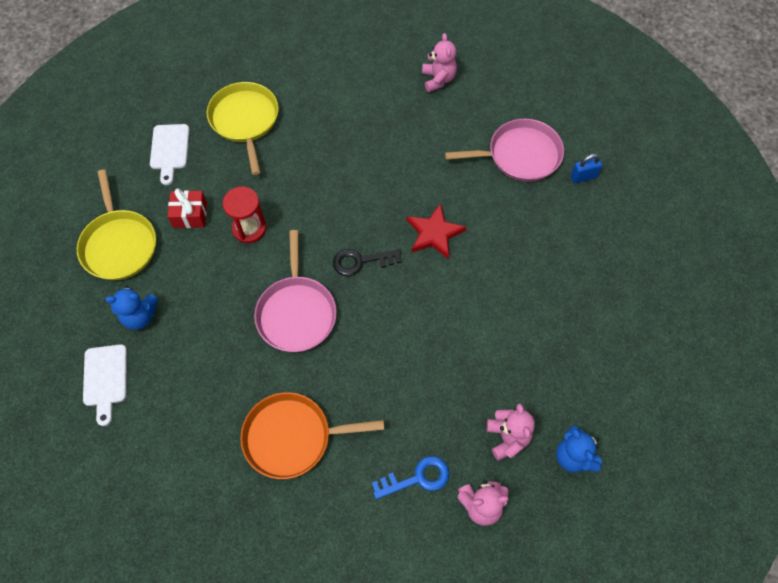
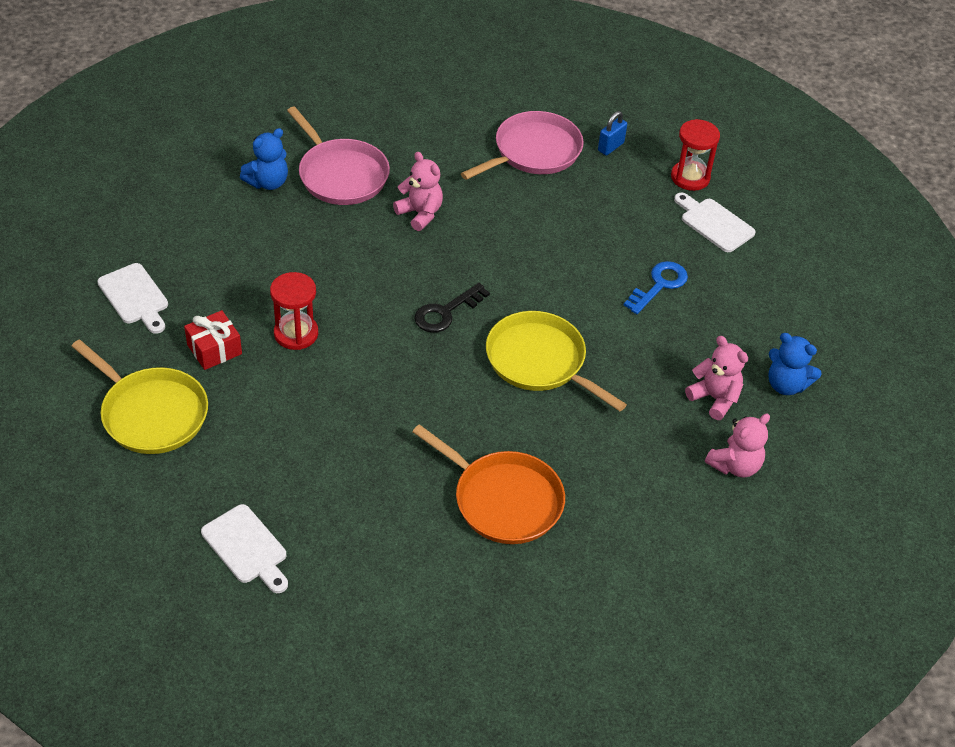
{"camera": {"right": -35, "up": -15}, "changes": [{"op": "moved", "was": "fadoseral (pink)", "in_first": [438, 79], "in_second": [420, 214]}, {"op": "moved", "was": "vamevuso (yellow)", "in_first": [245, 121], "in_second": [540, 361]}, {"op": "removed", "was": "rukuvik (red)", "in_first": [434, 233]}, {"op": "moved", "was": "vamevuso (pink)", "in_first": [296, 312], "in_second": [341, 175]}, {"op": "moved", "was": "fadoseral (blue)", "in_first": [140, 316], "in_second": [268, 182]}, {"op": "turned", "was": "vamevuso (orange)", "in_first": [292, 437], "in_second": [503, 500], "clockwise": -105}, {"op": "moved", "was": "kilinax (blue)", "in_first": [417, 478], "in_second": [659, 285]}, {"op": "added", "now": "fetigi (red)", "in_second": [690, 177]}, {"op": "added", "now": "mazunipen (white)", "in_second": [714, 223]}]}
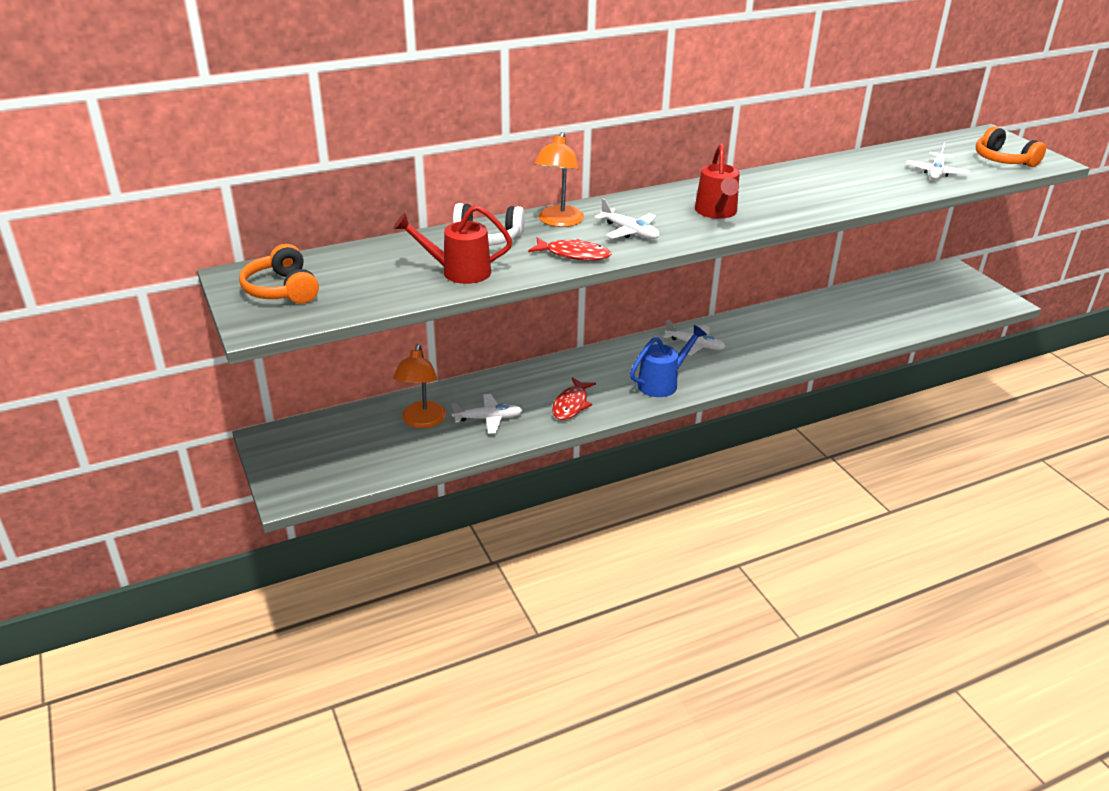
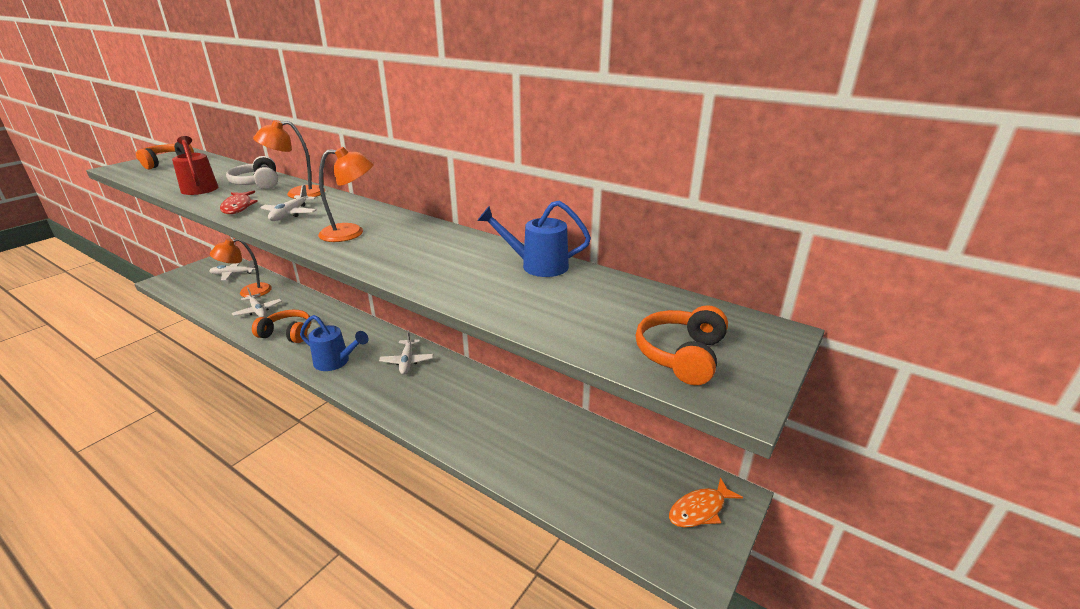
{"camera": {"right": 60, "up": -5}, "changes": [{"op": "moved", "was": "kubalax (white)", "in_first": [936, 172], "in_second": [233, 274]}, {"op": "replaced", "was": "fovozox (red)", "now": "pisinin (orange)", "in_first": [716, 212], "in_second": [351, 233]}, {"op": "replaced", "was": "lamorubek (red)", "now": "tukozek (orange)", "in_first": [571, 405], "in_second": [287, 334]}, {"op": "added", "now": "fovozox (blue)", "in_second": [537, 265]}, {"op": "added", "now": "lamorubek (orange)", "in_second": [700, 510]}]}
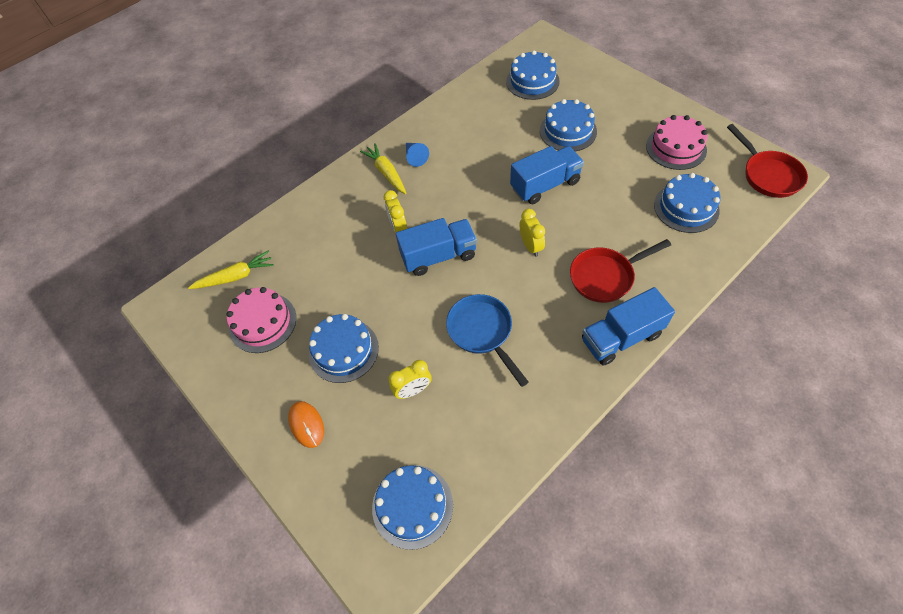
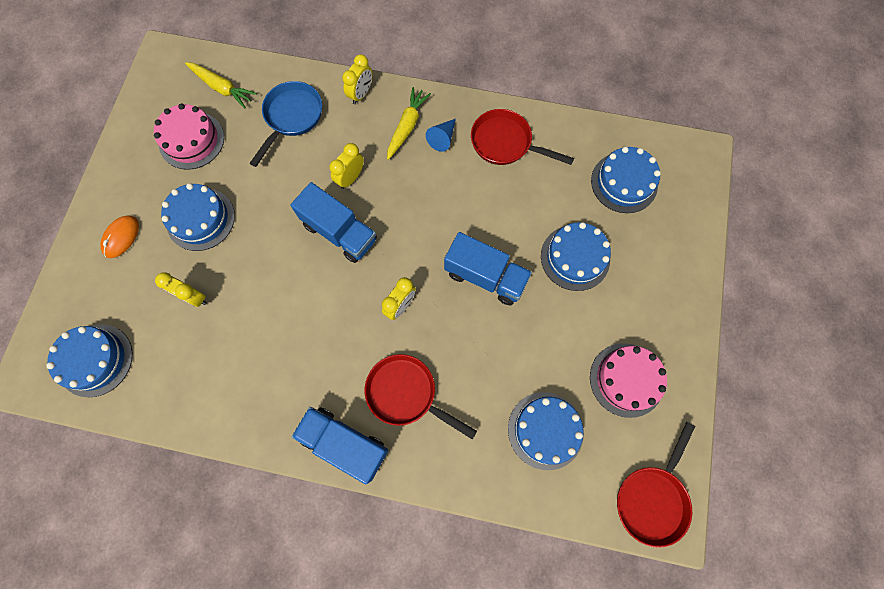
{"camera": {"right": 50, "up": 15}, "changes": [{"op": "moved", "was": "vamevuso (blue)", "in_first": [482, 332], "in_second": [291, 117]}, {"op": "added", "now": "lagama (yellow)", "in_second": [361, 94]}, {"op": "added", "now": "vamevuso (red)", "in_second": [505, 143]}]}
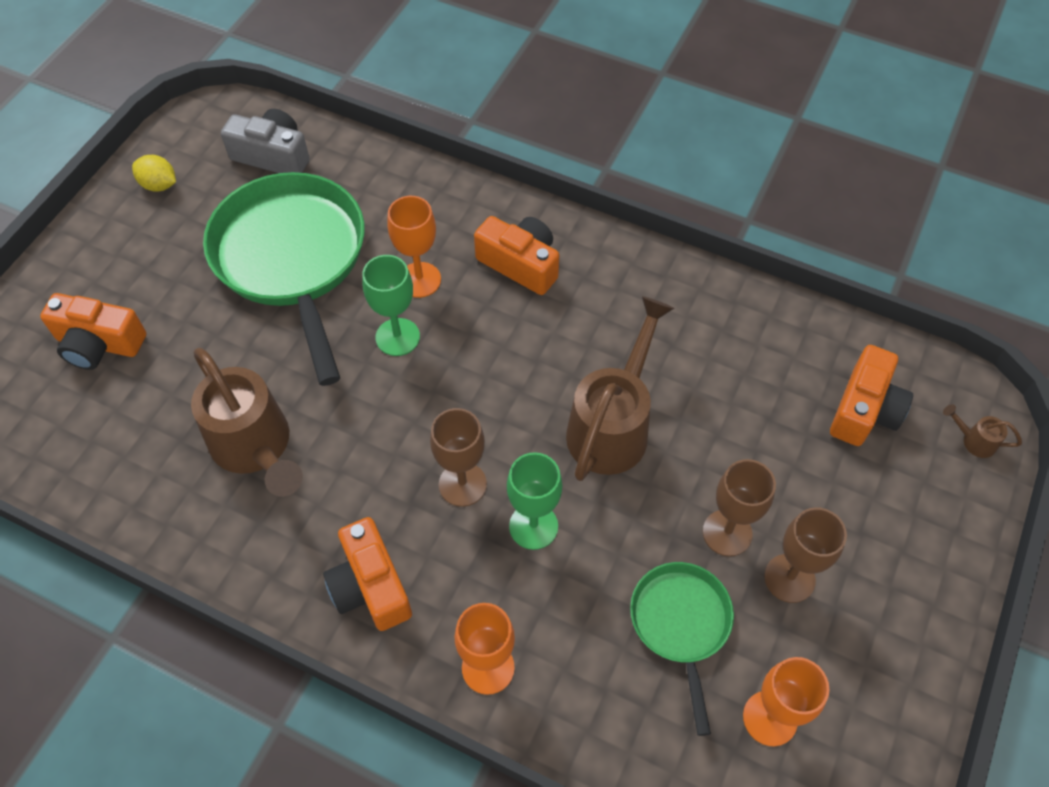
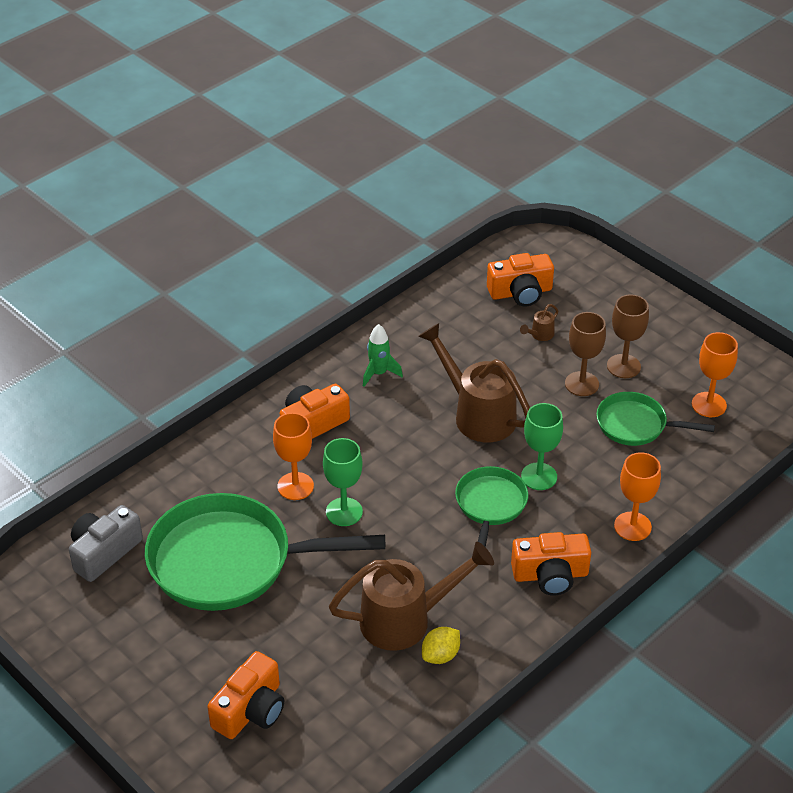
{"camera": {"right": -70, "up": -15}, "changes": [{"op": "moved", "was": "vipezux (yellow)", "in_first": [159, 185], "in_second": [440, 655]}, {"op": "turned", "was": "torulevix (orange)", "in_first": [864, 410], "in_second": [520, 292], "clockwise": 120}, {"op": "moved", "was": "fovozox (brown)", "in_first": [974, 441], "in_second": [540, 335]}, {"op": "replaced", "was": "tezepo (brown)", "now": "vamevuso (green)", "in_first": [462, 484], "in_second": [490, 505]}, {"op": "added", "now": "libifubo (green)", "in_second": [379, 373]}]}
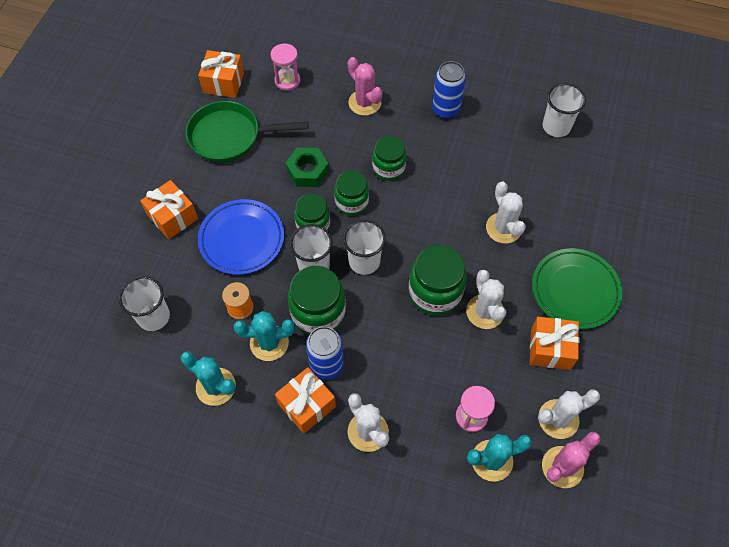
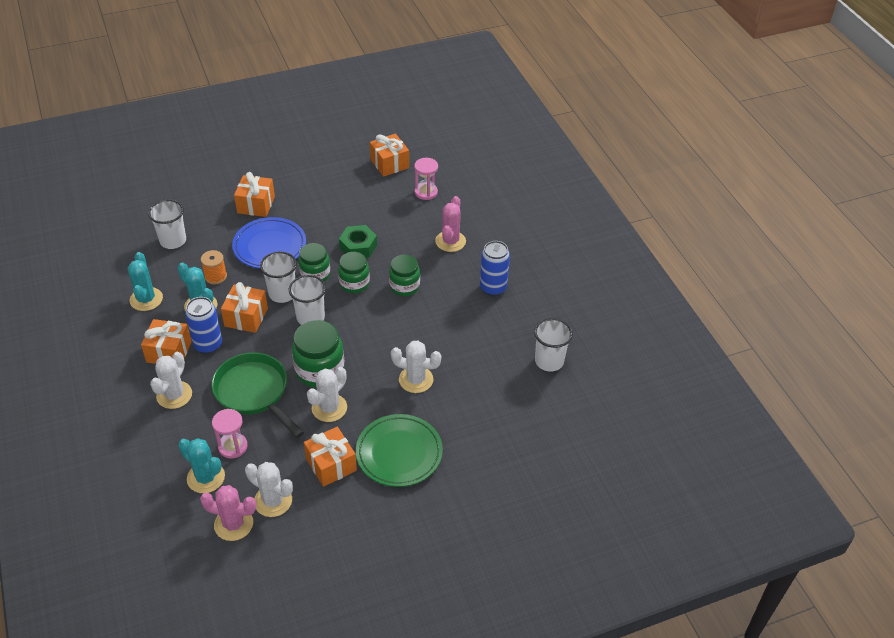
{"camera": {"right": 50, "up": -15}, "changes": [{"op": "moved", "was": "vamevuso (green)", "in_first": [230, 136], "in_second": [254, 392]}, {"op": "turned", "was": "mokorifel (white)", "in_first": [503, 228], "in_second": [416, 380], "clockwise": 75}, {"op": "replaced", "was": "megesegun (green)", "now": "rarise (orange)", "in_first": [318, 313], "in_second": [246, 317]}]}
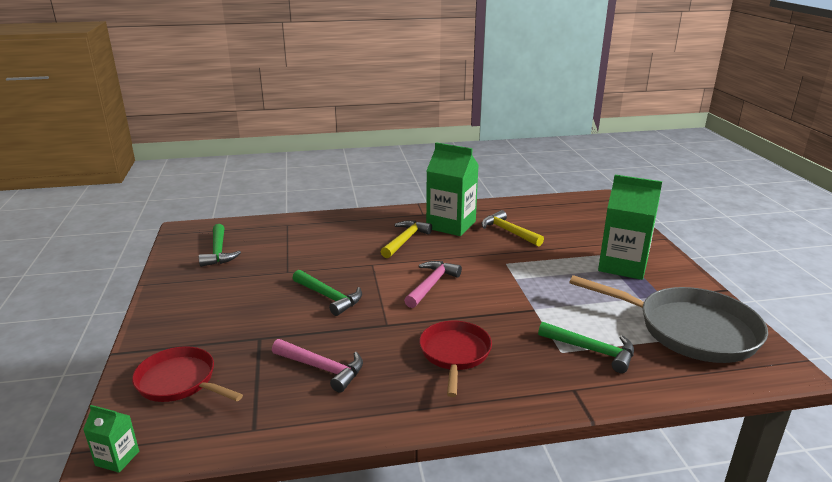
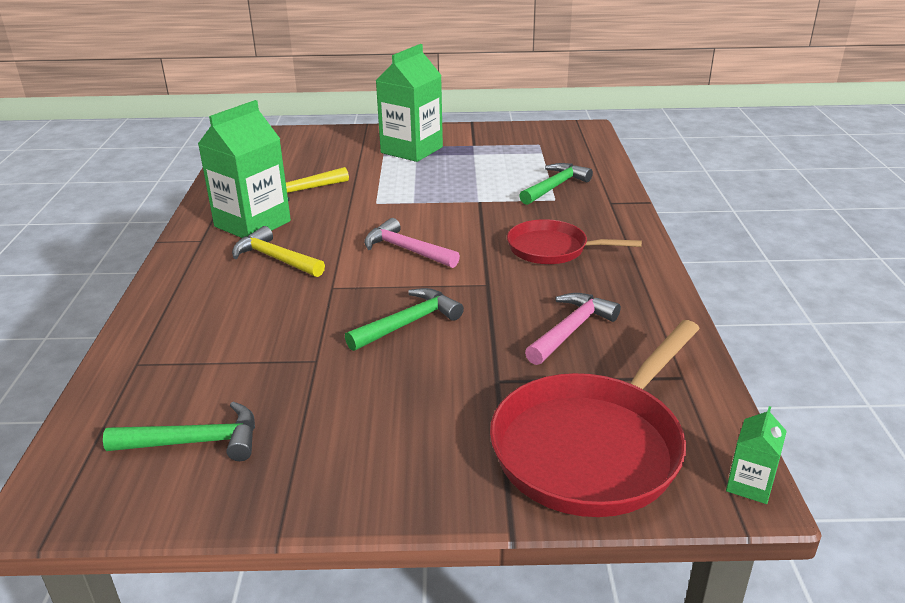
{"camera": {"right": -80, "up": 5}, "changes": [{"op": "removed", "was": "vamevuso (grey)", "in_first": [689, 330]}, {"op": "resized", "was": "vamevuso (red)", "in_first": [180, 382], "in_second": [593, 446], "ratio": 1.66}]}
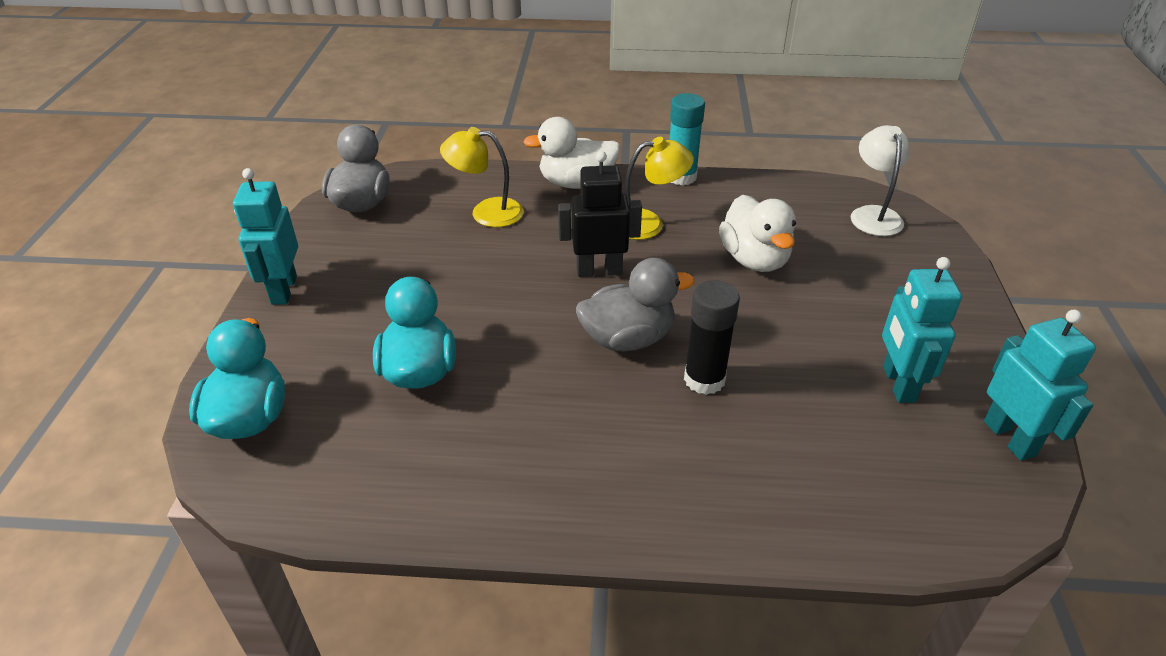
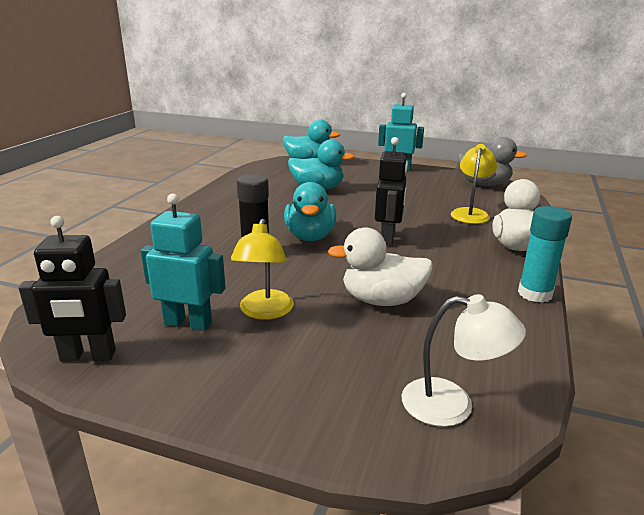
{"camera": {"right": 105, "up": -15}, "changes": [{"op": "moved", "was": "pisinin (yellow)", "in_first": [648, 223], "in_second": [264, 312]}, {"op": "recoloured", "was": "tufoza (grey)", "now": "tufoza (turquoise)", "in_first": [628, 339], "in_second": [310, 236]}, {"op": "recoloured", "was": "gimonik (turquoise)", "now": "gimonik (black)", "in_first": [1009, 438], "in_second": [88, 356]}]}
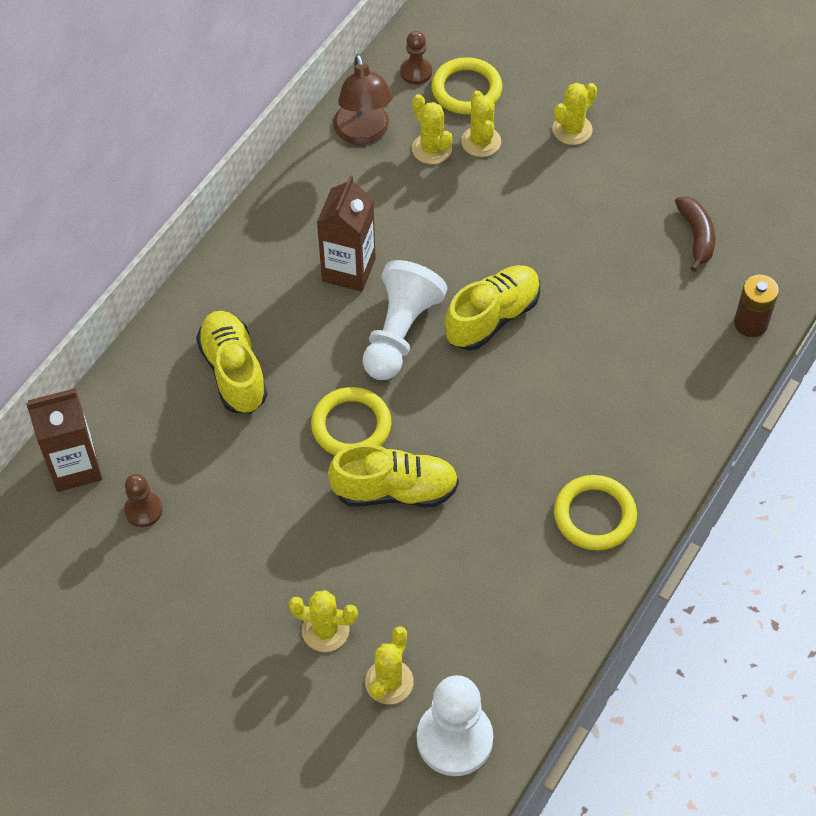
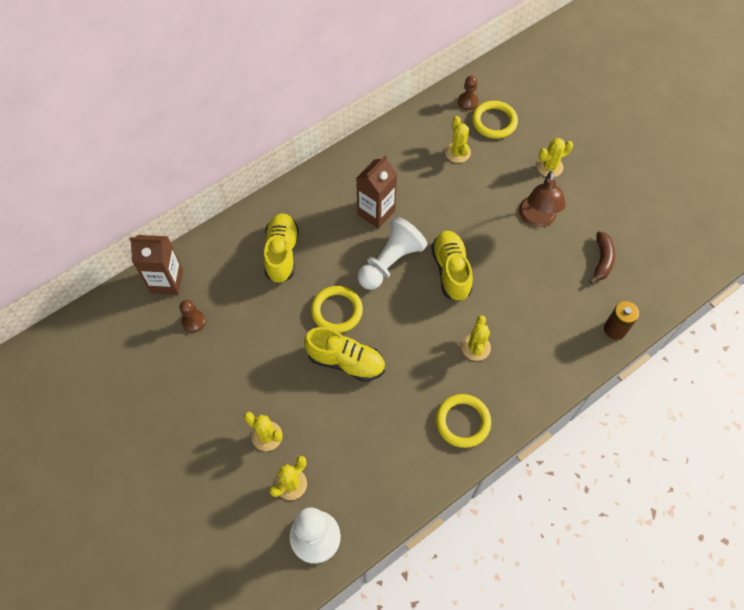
{"camera": {"right": 20, "up": 5}, "changes": [{"op": "moved", "was": "pisinin (brown)", "in_first": [363, 133], "in_second": [537, 219]}, {"op": "moved", "was": "mokorifel (yellow)", "in_first": [481, 142], "in_second": [476, 347]}, {"op": "turned", "was": "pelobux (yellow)", "in_first": [492, 317], "in_second": [451, 271], "clockwise": -75}]}
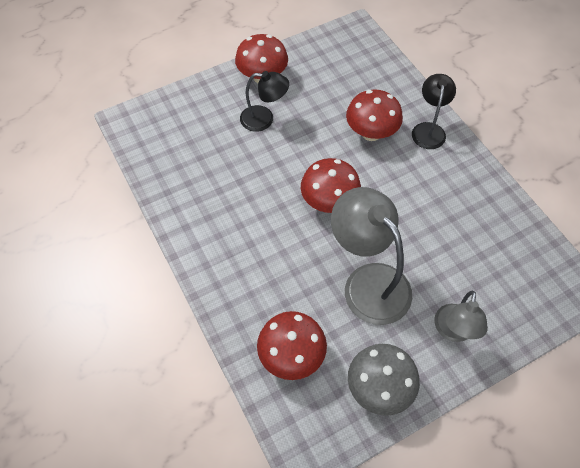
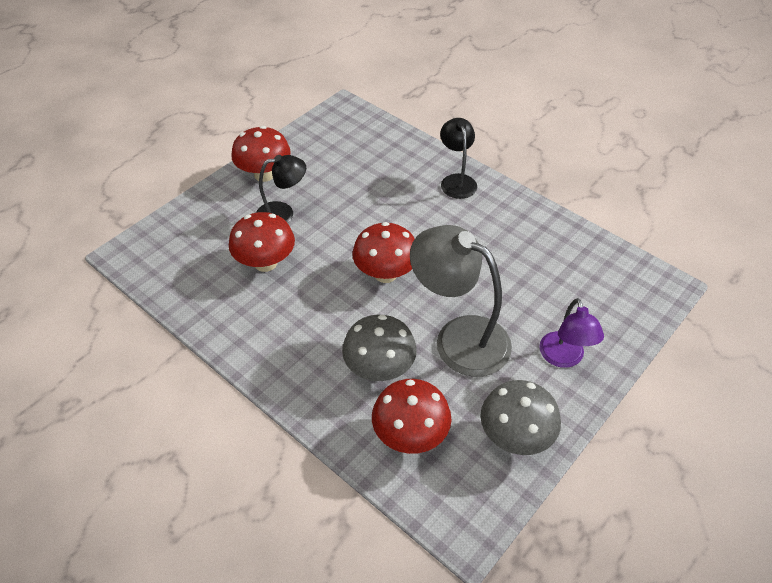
{"camera": {"right": -20, "up": -10}, "changes": [{"op": "moved", "was": "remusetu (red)", "in_first": [371, 133], "in_second": [265, 263]}, {"op": "recoloured", "was": "pisinin (grey)", "now": "pisinin (purple)", "in_first": [453, 331], "in_second": [564, 358]}, {"op": "added", "now": "remusetu (grey)", "in_second": [379, 368]}]}
